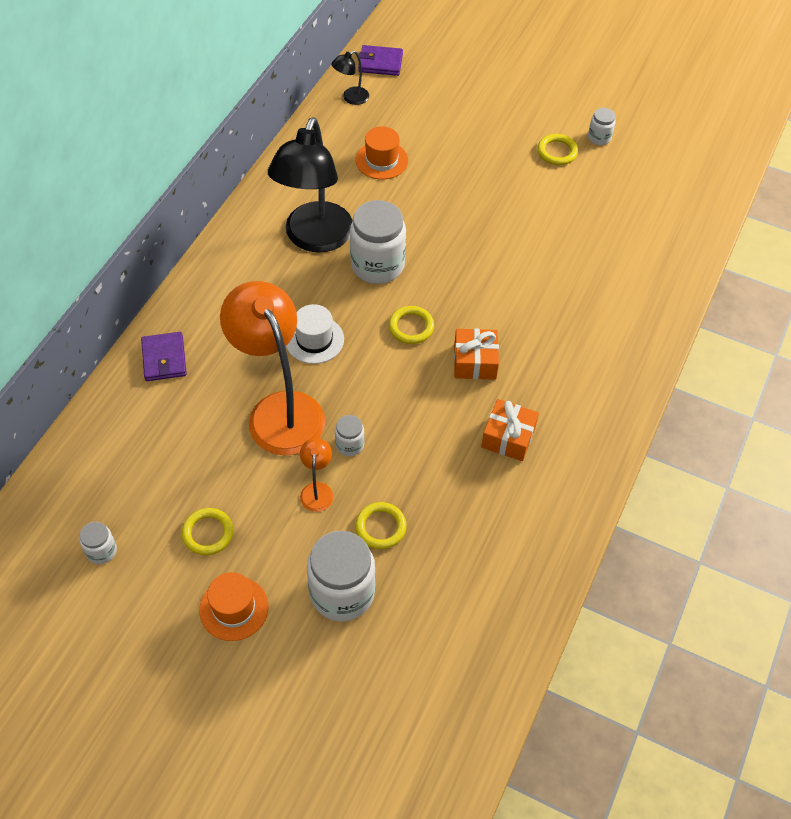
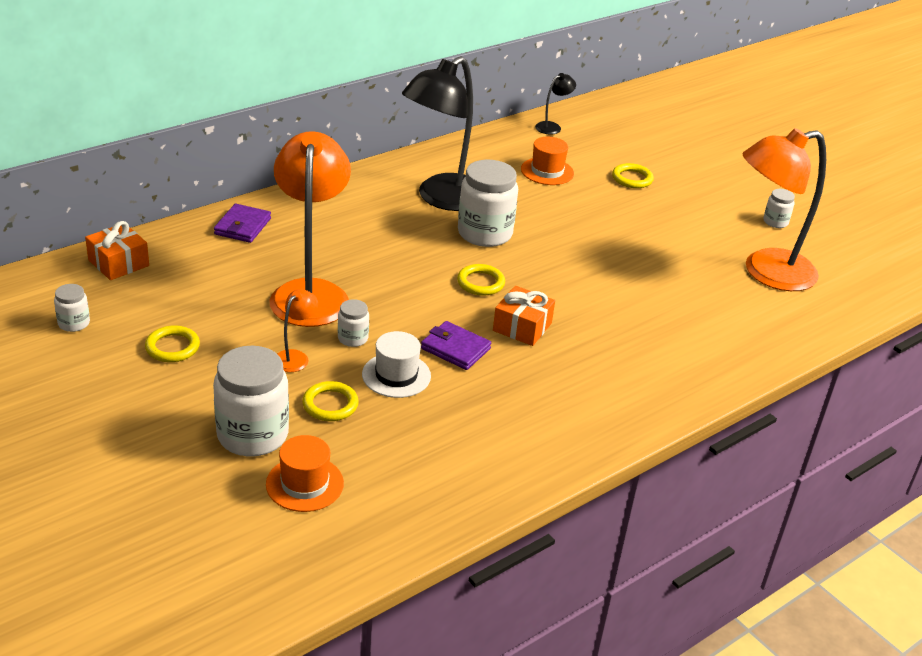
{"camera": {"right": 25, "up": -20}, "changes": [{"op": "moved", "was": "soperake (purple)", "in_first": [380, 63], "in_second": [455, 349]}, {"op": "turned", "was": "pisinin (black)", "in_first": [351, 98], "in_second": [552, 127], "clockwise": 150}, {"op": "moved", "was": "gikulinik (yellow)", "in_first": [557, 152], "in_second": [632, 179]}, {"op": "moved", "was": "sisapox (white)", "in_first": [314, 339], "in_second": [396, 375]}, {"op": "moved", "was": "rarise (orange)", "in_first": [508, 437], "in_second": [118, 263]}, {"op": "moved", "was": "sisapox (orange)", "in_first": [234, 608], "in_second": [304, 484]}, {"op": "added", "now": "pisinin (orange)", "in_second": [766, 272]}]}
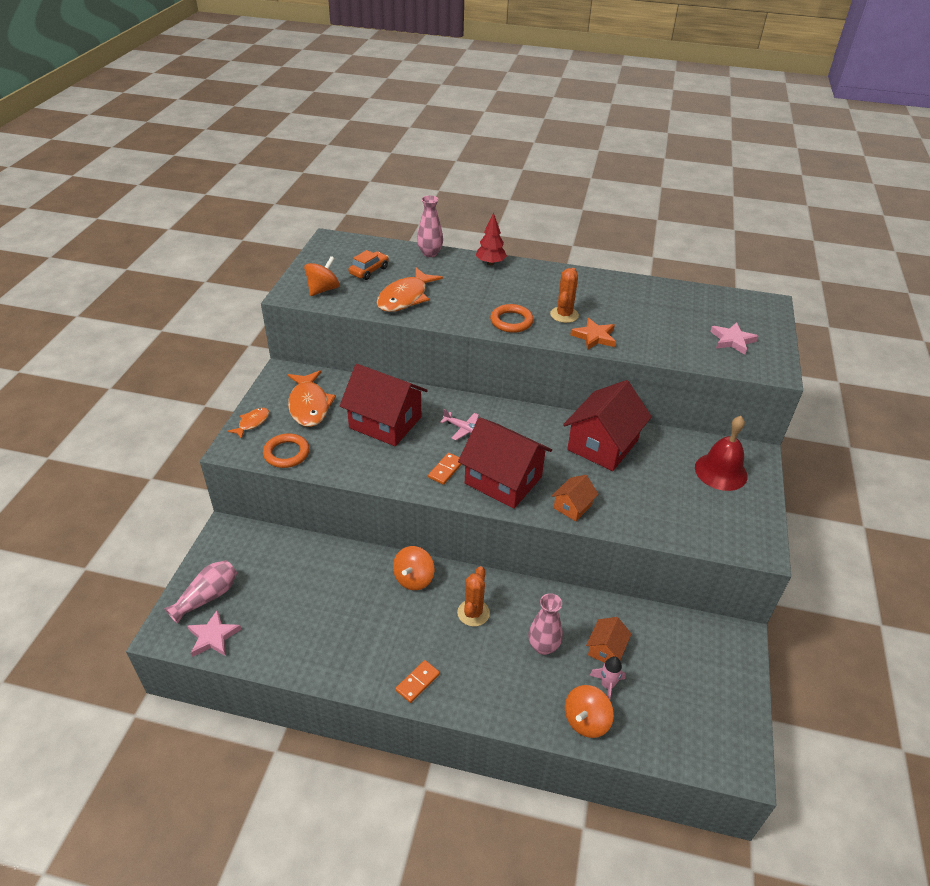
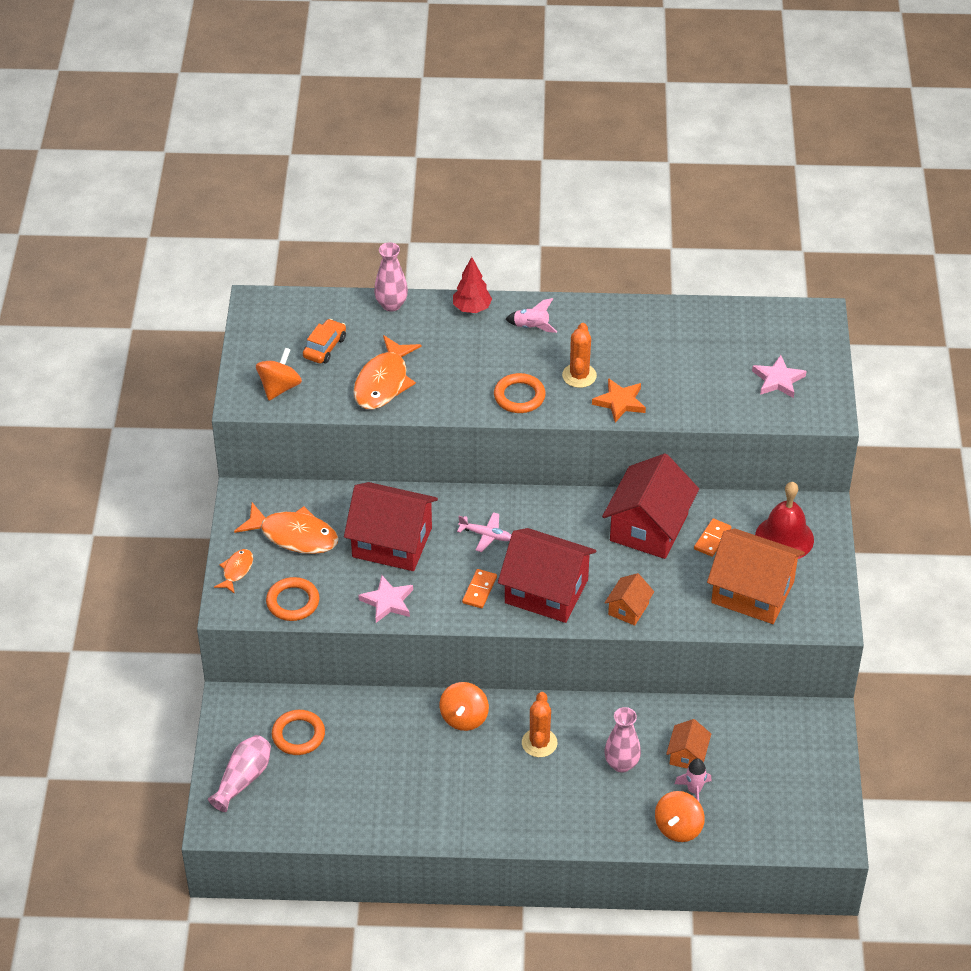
{"camera": {"right": -10, "up": 5}, "changes": [{"op": "turned", "was": "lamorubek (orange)", "in_first": [309, 405], "in_second": [294, 535], "clockwise": -45}, {"op": "moved", "was": "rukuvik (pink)", "in_first": [213, 637], "in_second": [387, 602]}, {"op": "moved", "was": "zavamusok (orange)", "in_first": [417, 682], "in_second": [712, 539]}, {"op": "added", "now": "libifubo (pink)", "in_second": [531, 327]}, {"op": "added", "now": "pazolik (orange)", "in_second": [752, 592]}, {"op": "added", "now": "gikulinik (orange)", "in_second": [298, 735]}]}
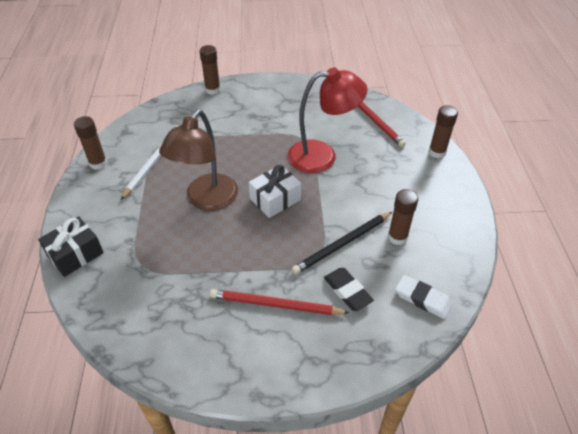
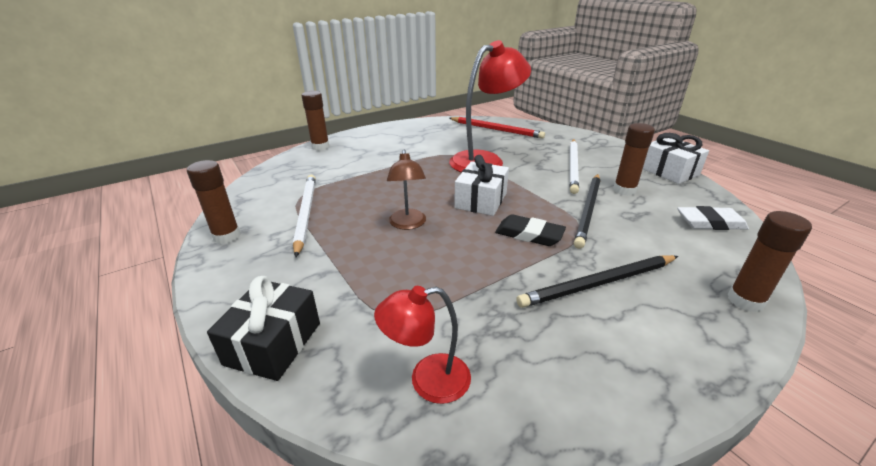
{"camera": {"right": -30, "up": -15}, "changes": [{"op": "moved", "was": "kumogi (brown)", "in_first": [437, 152], "in_second": [745, 301]}, {"op": "resized", "was": "pisinin (brown)", "in_first": [207, 200], "in_second": [408, 224], "ratio": 0.55}, {"op": "moved", "was": "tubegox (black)", "in_first": [347, 291], "in_second": [529, 234]}, {"op": "recoloured", "was": "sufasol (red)", "now": "sufasol (black)", "in_first": [275, 305], "in_second": [598, 283]}, {"op": "added", "now": "rarise (white)", "in_second": [669, 171]}, {"op": "added", "now": "sufasol (white)", "in_second": [573, 167]}, {"op": "added", "now": "pisinin (red)", "in_second": [427, 381]}]}
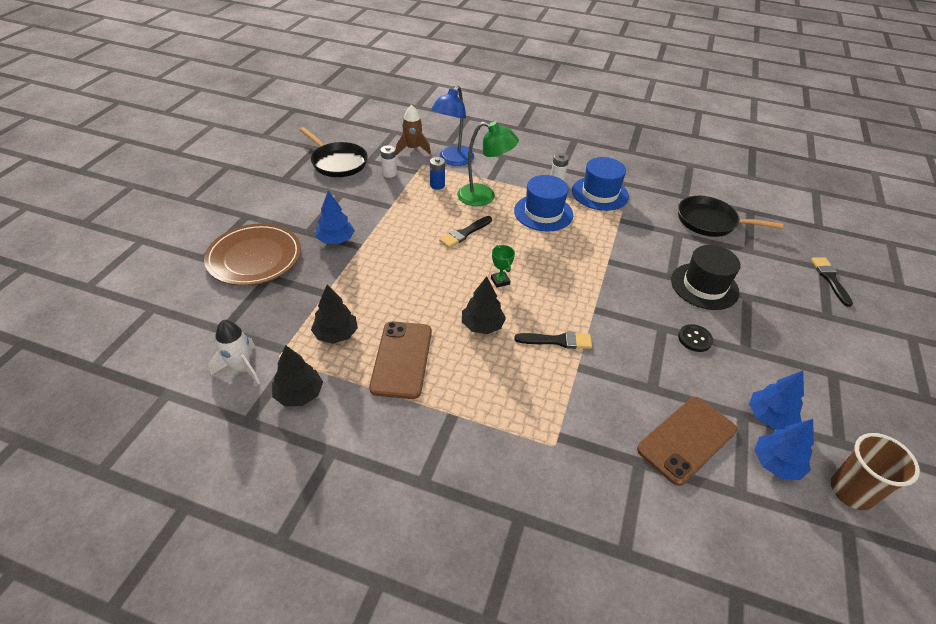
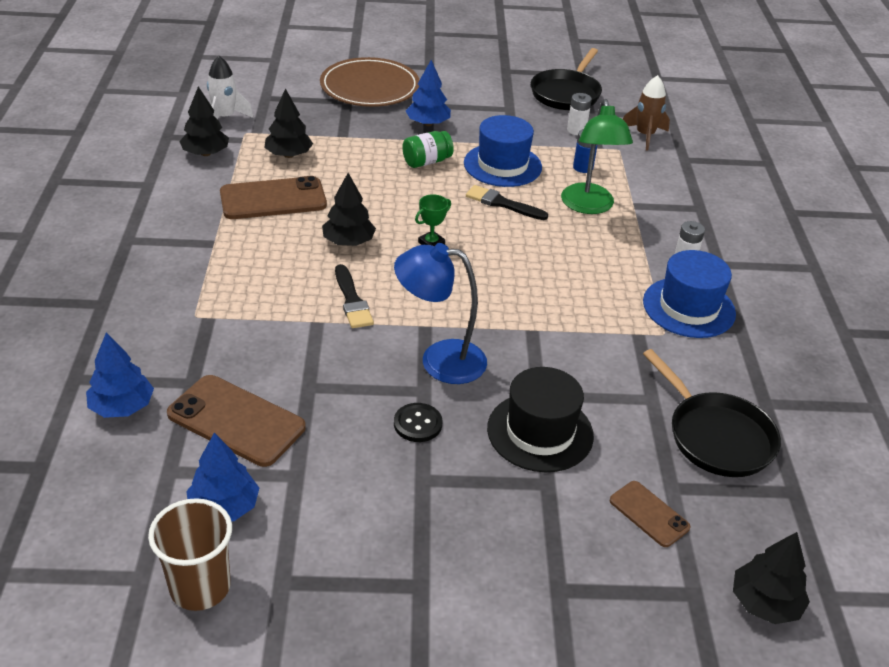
{"camera": {"right": 70, "up": -5}, "changes": [{"op": "moved", "was": "pisinin (blue)", "in_first": [453, 160], "in_second": [439, 360]}, {"op": "moved", "was": "sisapox (blue)", "in_first": [543, 213], "in_second": [502, 165]}, {"op": "turned", "was": "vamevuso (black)", "in_first": [710, 221], "in_second": [716, 436], "clockwise": 150}, {"op": "removed", "was": "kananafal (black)", "in_first": [830, 279]}, {"op": "moved", "was": "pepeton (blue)", "in_first": [769, 417], "in_second": [122, 407]}, {"op": "added", "now": "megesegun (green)", "in_second": [427, 162]}, {"op": "added", "now": "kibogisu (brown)", "in_second": [649, 514]}, {"op": "added", "now": "pepeton (black)", "in_second": [765, 603]}]}
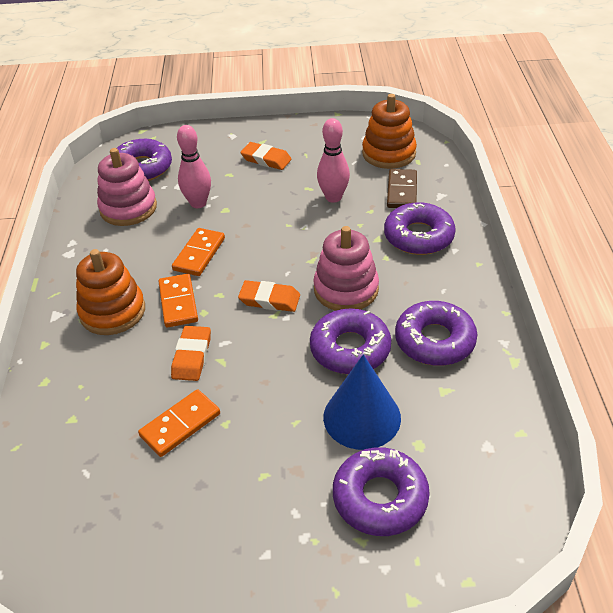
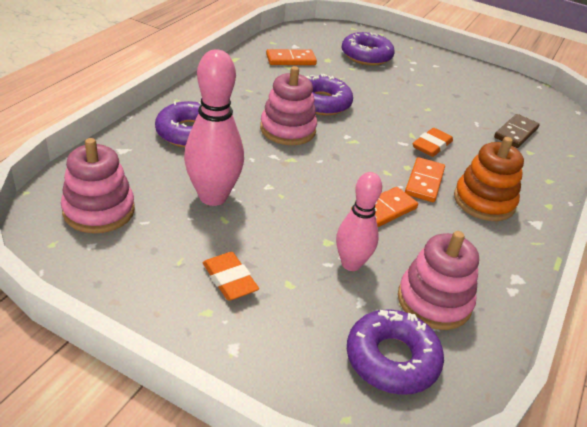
{"camera": {"right": -155, "up": -5}, "changes": [{"op": "recoloured", "was": "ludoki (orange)", "now": "ludoki (pink)", "in_first": [389, 153], "in_second": [99, 210]}, {"op": "resized", "was": "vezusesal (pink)", "in_first": [333, 197], "in_second": [213, 196], "ratio": 1.53}, {"op": "moved", "was": "zavamusok (brown)", "in_first": [401, 191], "in_second": [516, 133]}, {"op": "removed", "was": "tubegox (orange)", "in_first": [269, 299]}, {"op": "removed", "was": "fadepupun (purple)", "in_first": [434, 340]}, {"op": "removed", "was": "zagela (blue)", "in_first": [362, 417]}, {"op": "moved", "was": "zavamusok (orange)", "in_first": [180, 425], "in_second": [291, 60]}]}
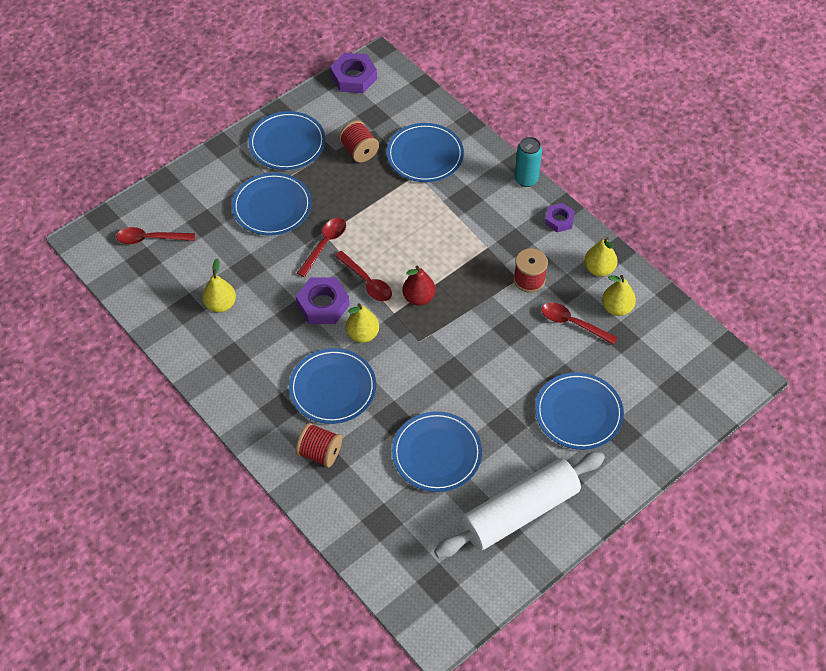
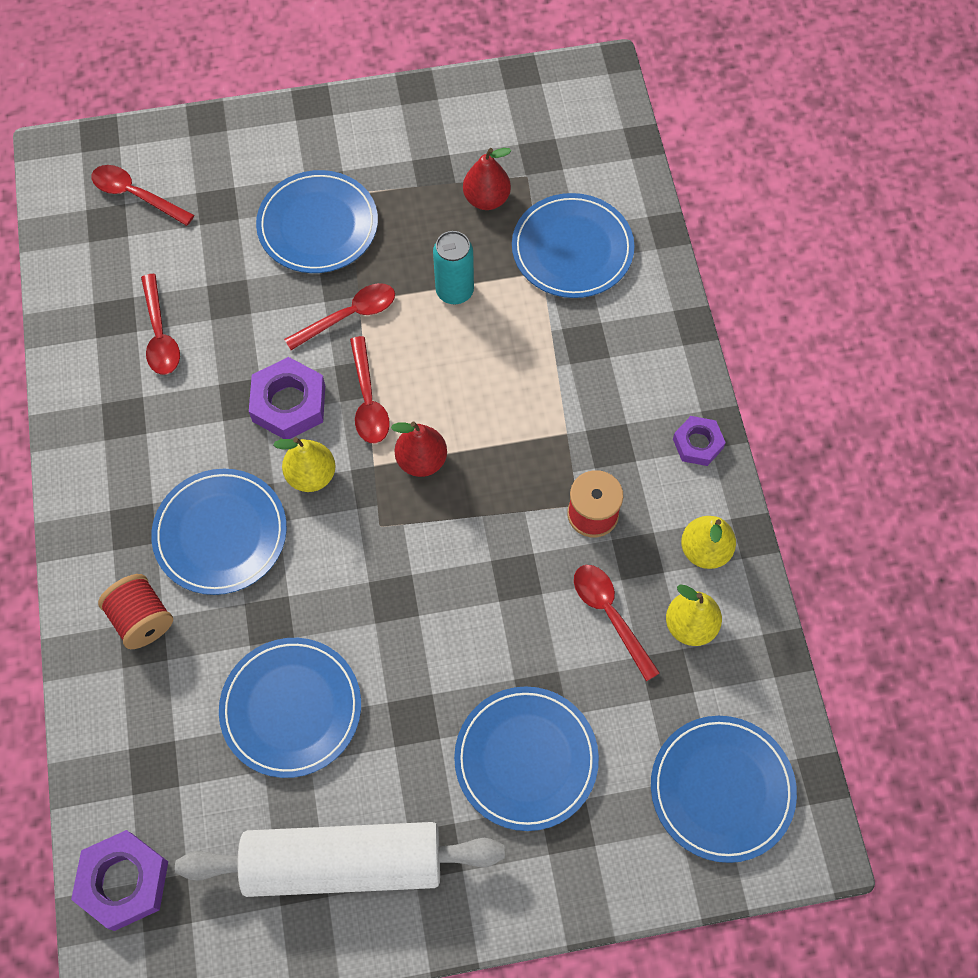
{"camera": {"right": 30, "up": 10}, "changes": [{"op": "moved", "was": "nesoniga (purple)", "in_first": [353, 77], "in_second": [123, 881]}, {"op": "moved", "was": "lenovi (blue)", "in_first": [287, 143], "in_second": [722, 789]}, {"op": "replaced", "was": "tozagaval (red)", "now": "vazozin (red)", "in_first": [359, 151], "in_second": [486, 199]}, {"op": "moved", "was": "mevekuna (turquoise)", "in_first": [526, 179], "in_second": [454, 291]}, {"op": "replaced", "was": "vazozin (yellow)", "now": "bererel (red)", "in_first": [220, 304], "in_second": [160, 334]}]}
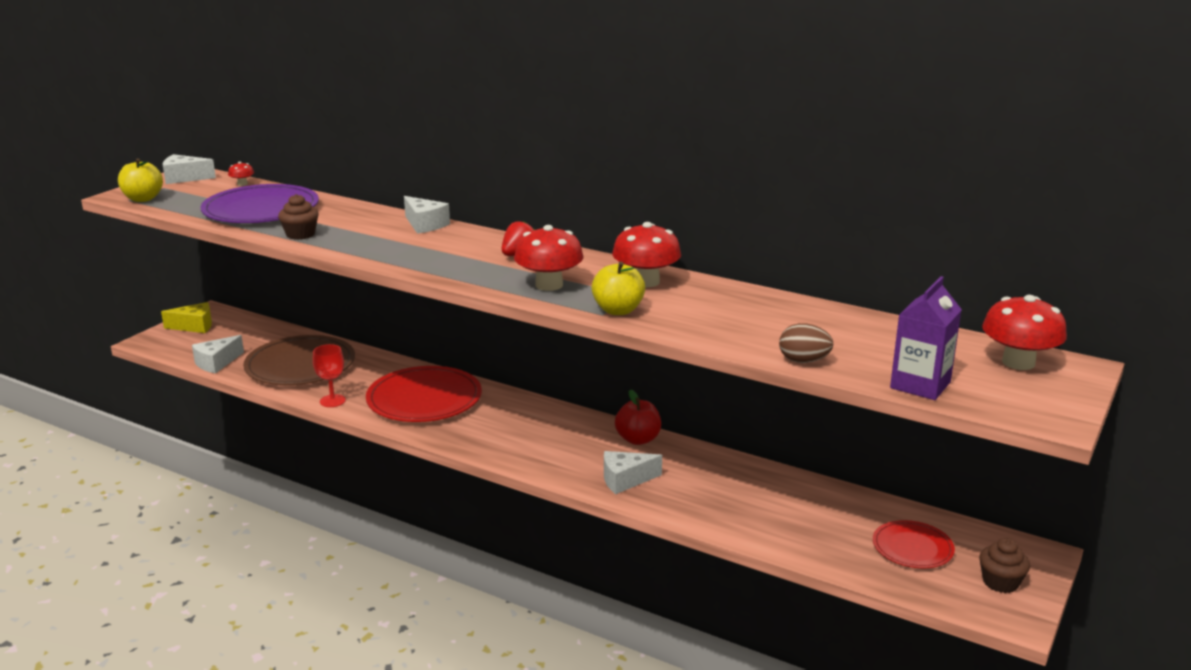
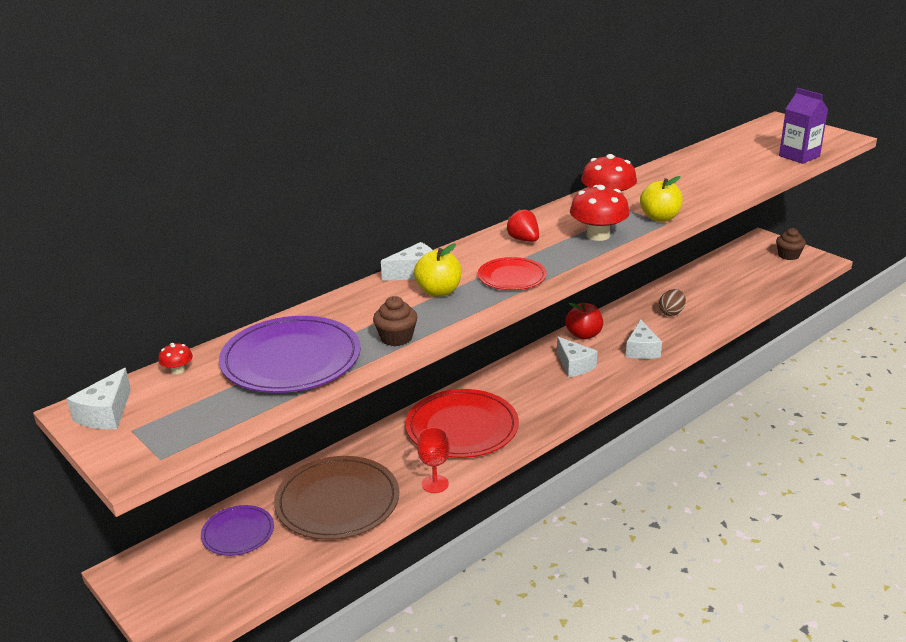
{"camera": {"right": -70, "up": 5}, "changes": [{"op": "moved", "was": "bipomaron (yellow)", "in_first": [143, 199], "in_second": [439, 291]}, {"op": "removed", "was": "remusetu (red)", "in_first": [1018, 362]}, {"op": "removed", "was": "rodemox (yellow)", "in_first": [194, 326]}, {"op": "moved", "was": "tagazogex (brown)", "in_first": [803, 361], "in_second": [671, 313]}, {"op": "moved", "was": "rodemox (white)", "in_first": [217, 363], "in_second": [574, 365]}, {"op": "moved", "was": "lenovi (red)", "in_first": [912, 547], "in_second": [512, 277]}, {"op": "added", "now": "lenovi (purple)", "in_second": [238, 533]}]}
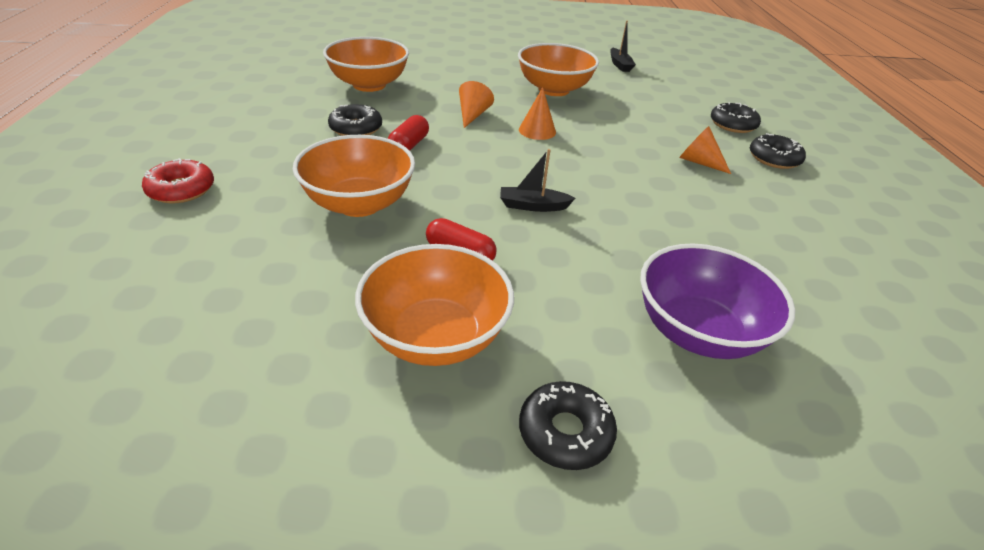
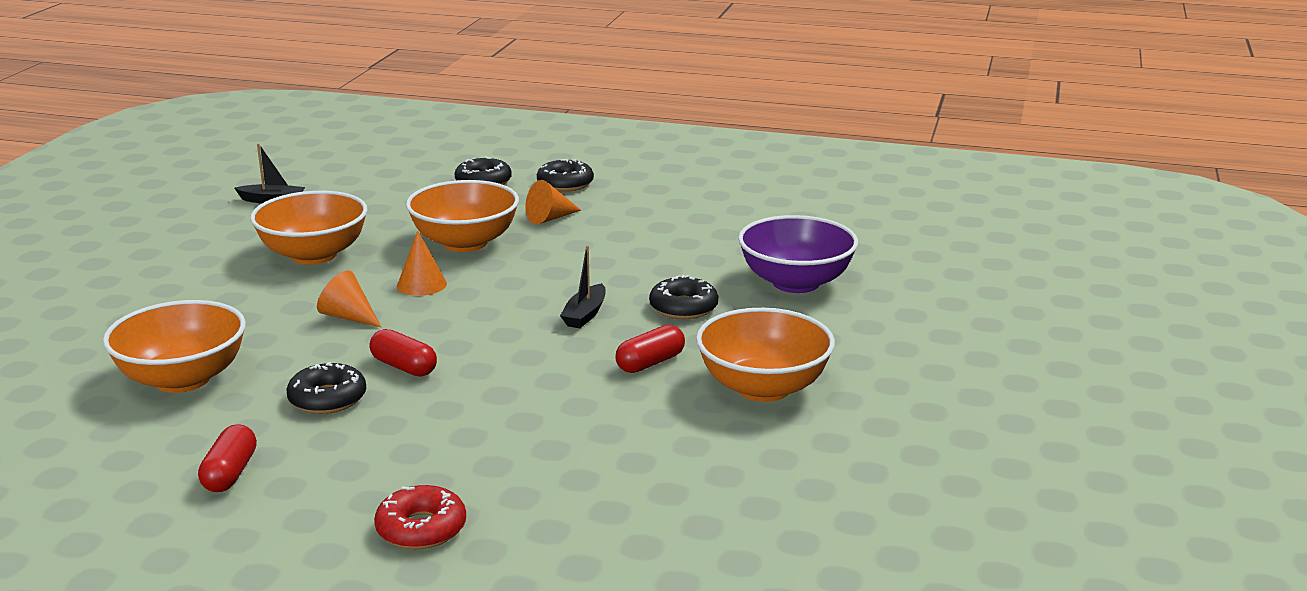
{"camera": {"right": -70, "up": -15}, "changes": [{"op": "moved", "was": "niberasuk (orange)", "in_first": [359, 204], "in_second": [465, 243]}, {"op": "moved", "was": "fadepupun (black)", "in_first": [565, 432], "in_second": [683, 308]}, {"op": "added", "now": "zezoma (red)", "in_second": [230, 473]}]}
